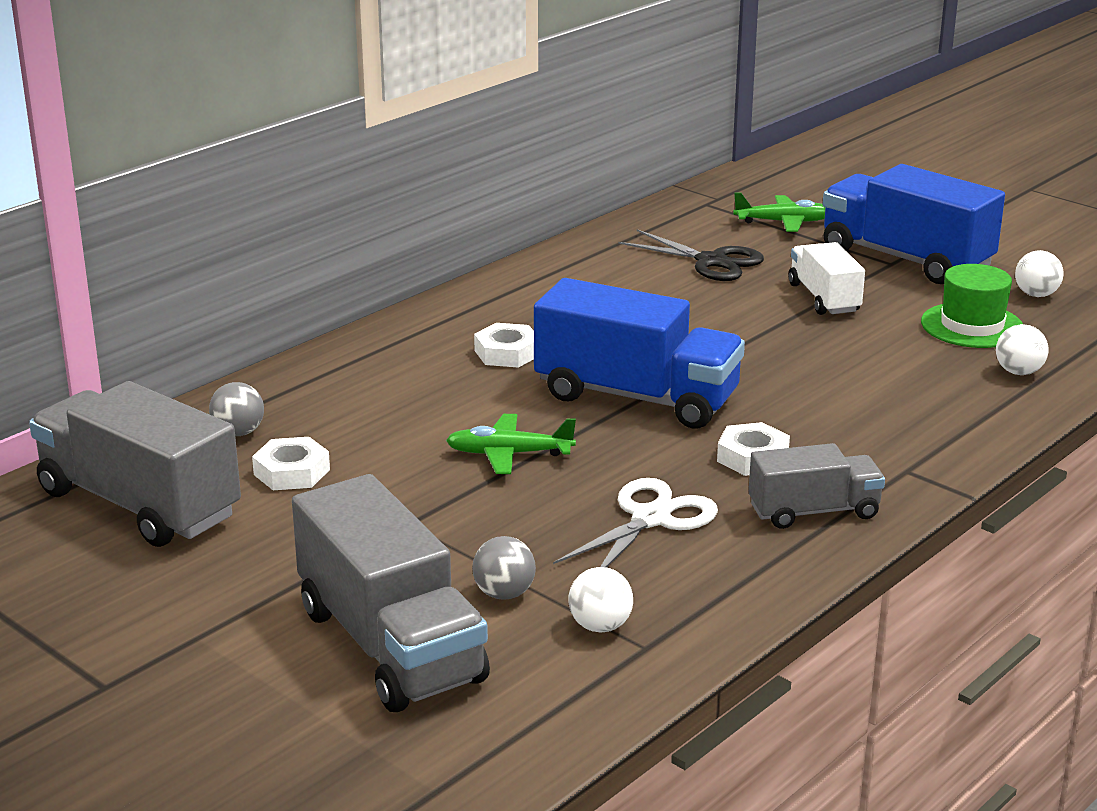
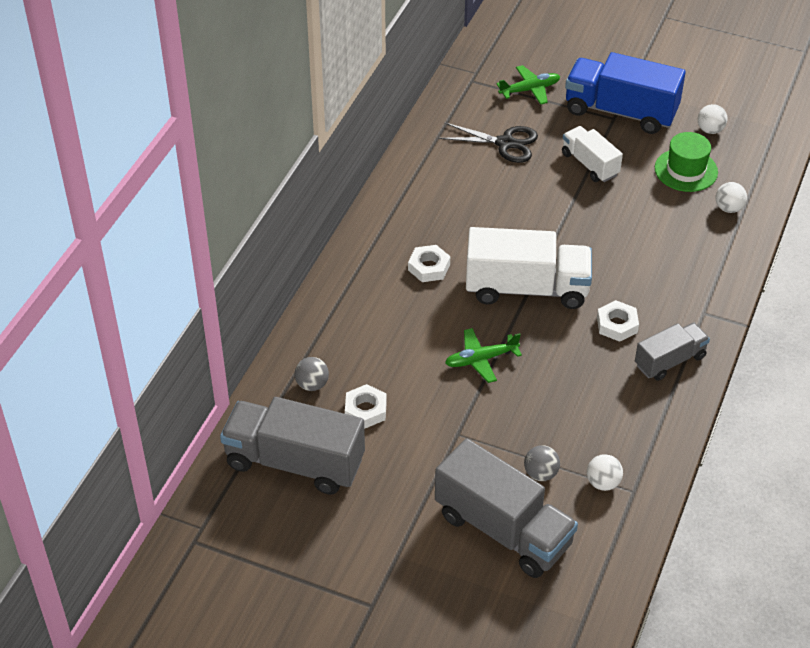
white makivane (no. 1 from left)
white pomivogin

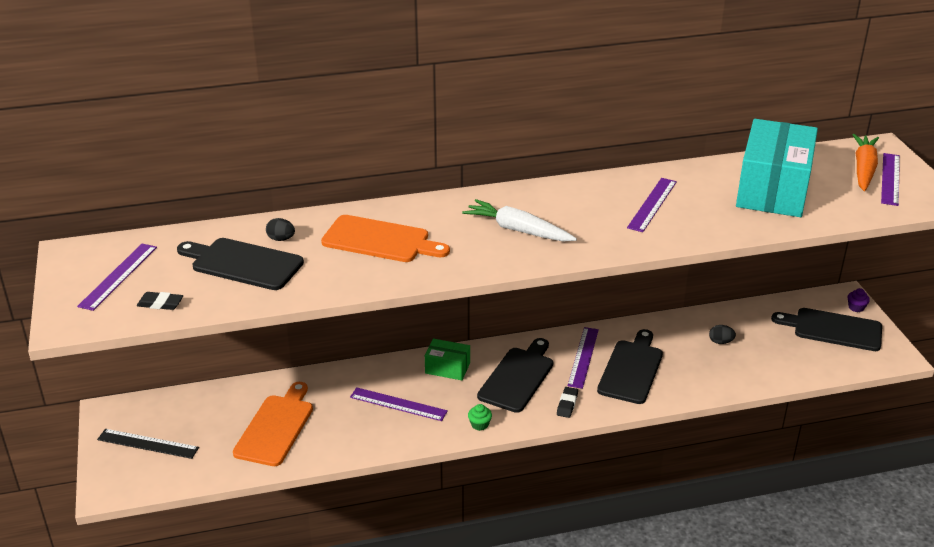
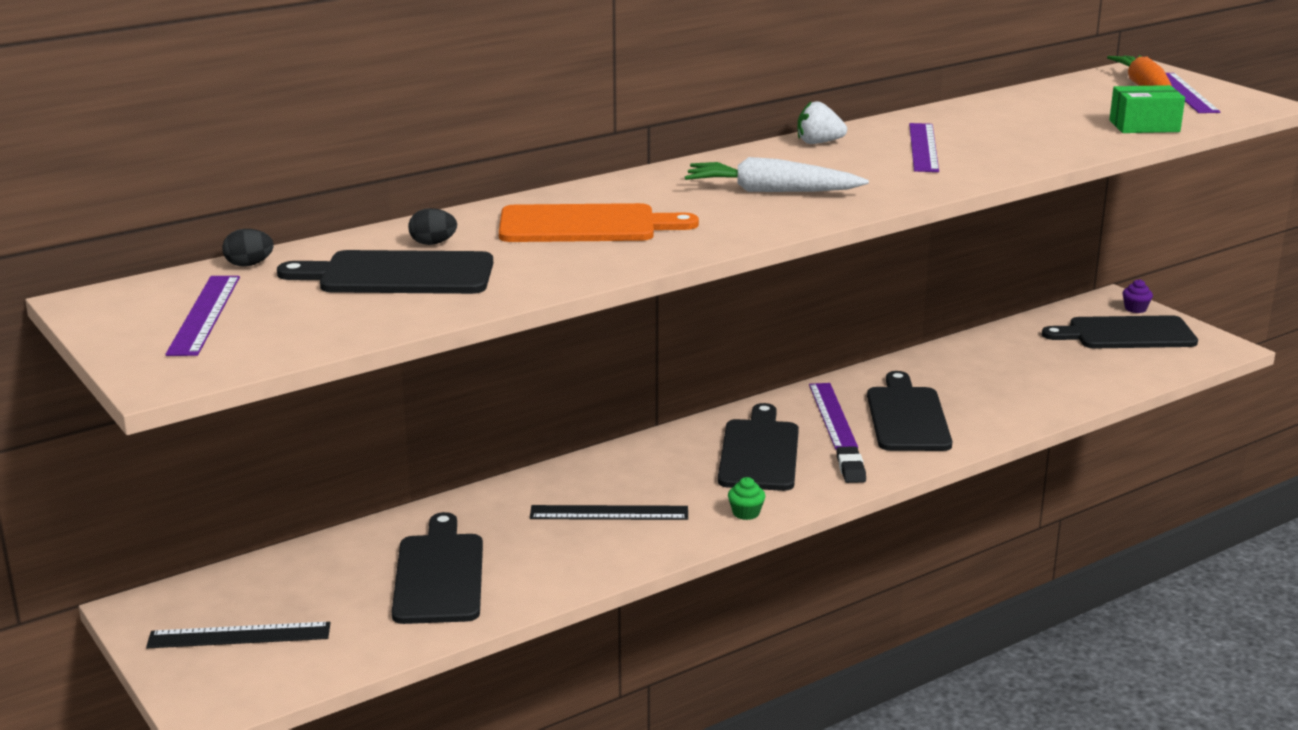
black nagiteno (no. 1 from left)
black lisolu (no. 2 from left)
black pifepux (no. 2 from left)
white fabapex
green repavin
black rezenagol (no. 1 from left in the first image)
turquoise repavin

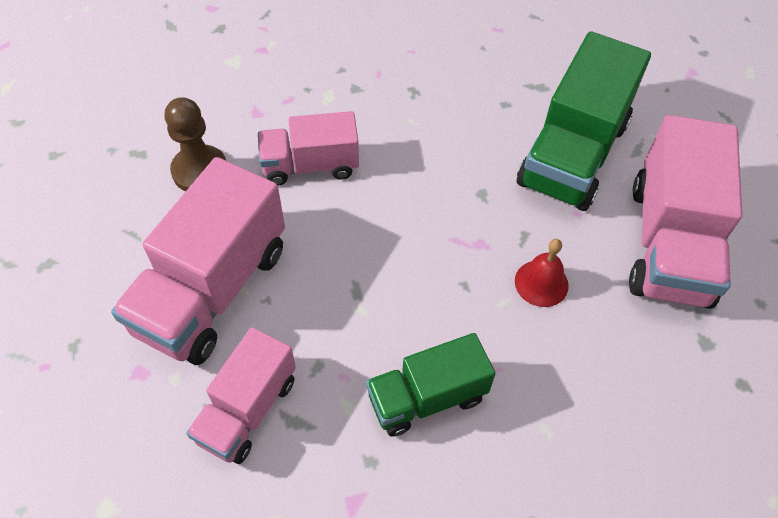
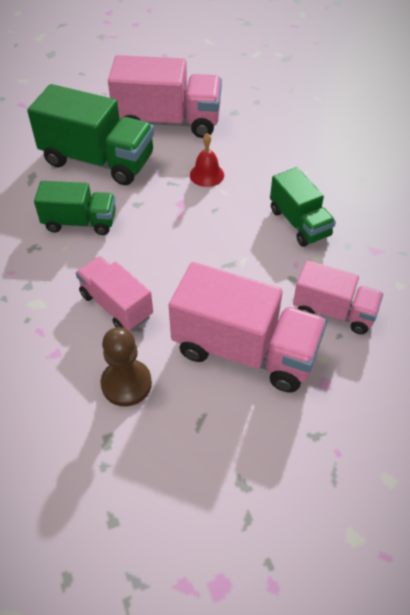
green makivane (no. 1 from left)
pink makivane (no. 1 from left)

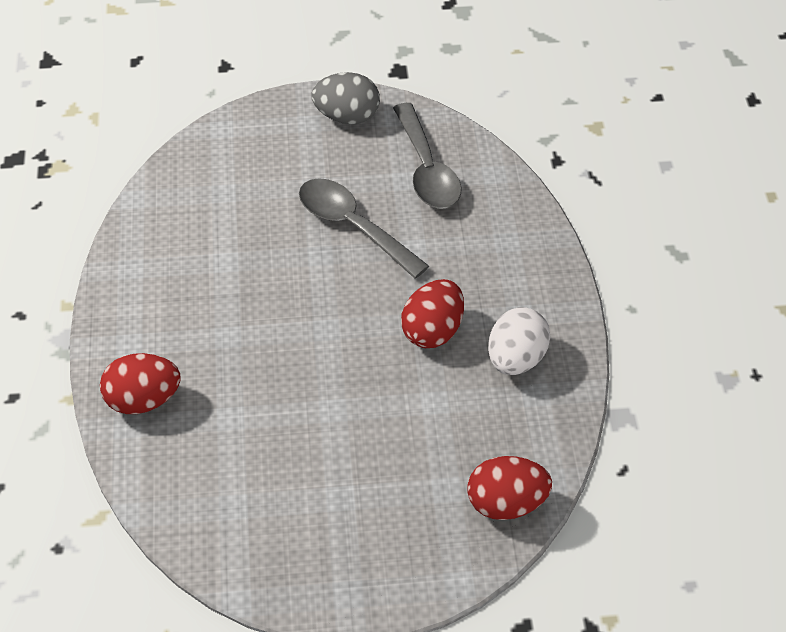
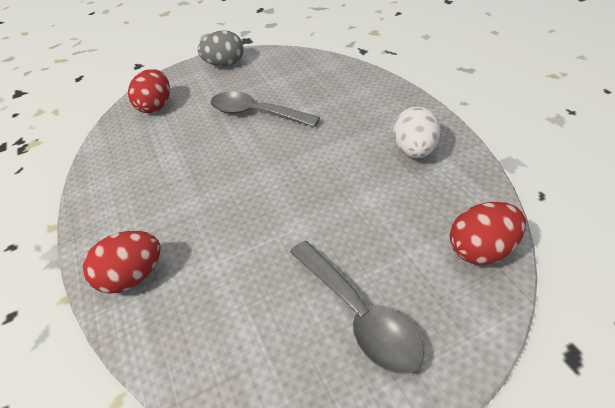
red nagiteno (no. 2 from left)
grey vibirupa (no. 2 from left)

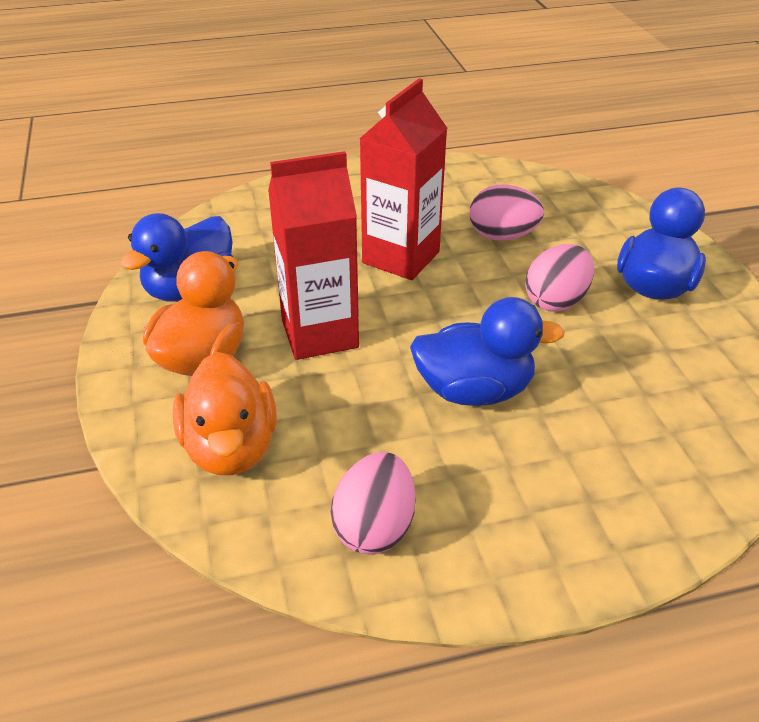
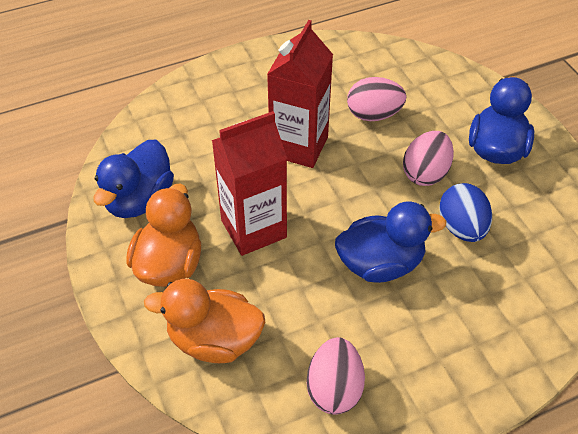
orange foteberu (no. 2 from left)
blue nagiteno

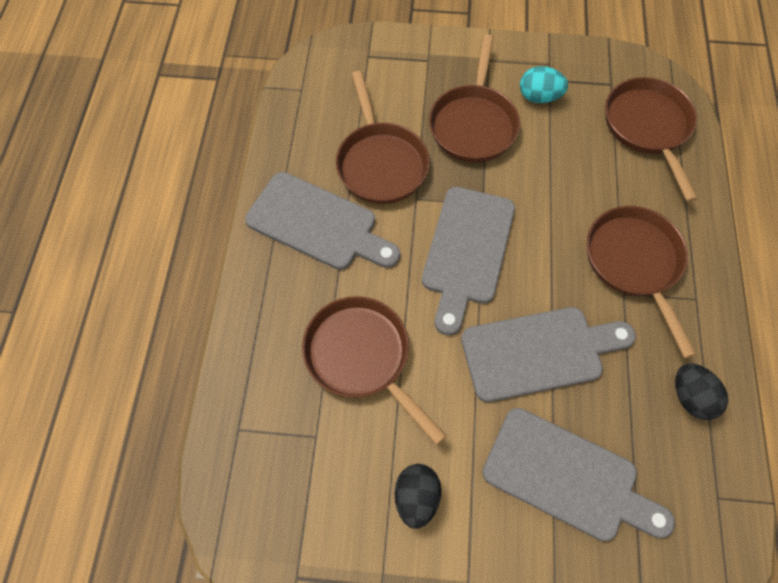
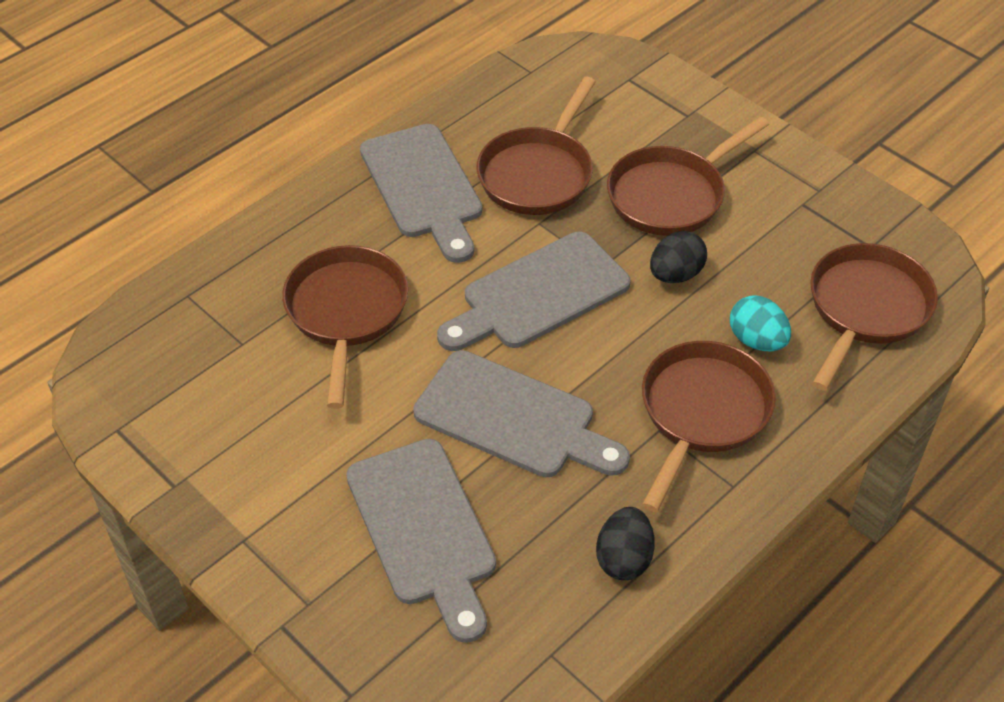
black nagiteno (no. 2 from left)
turquoise nagiteno

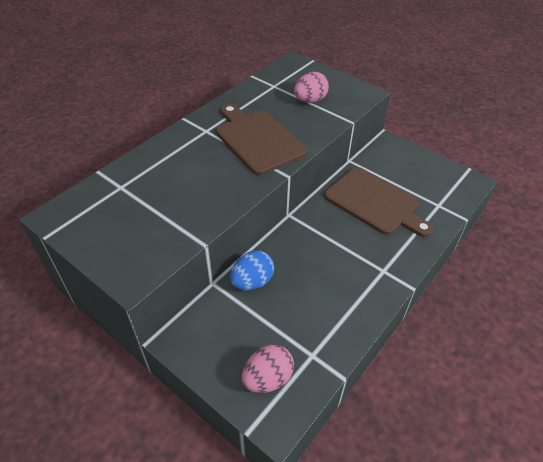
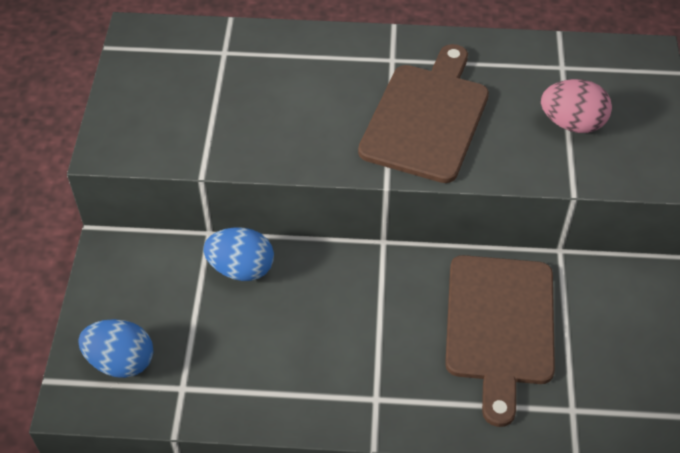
blue nagiteno (no. 1 from left)

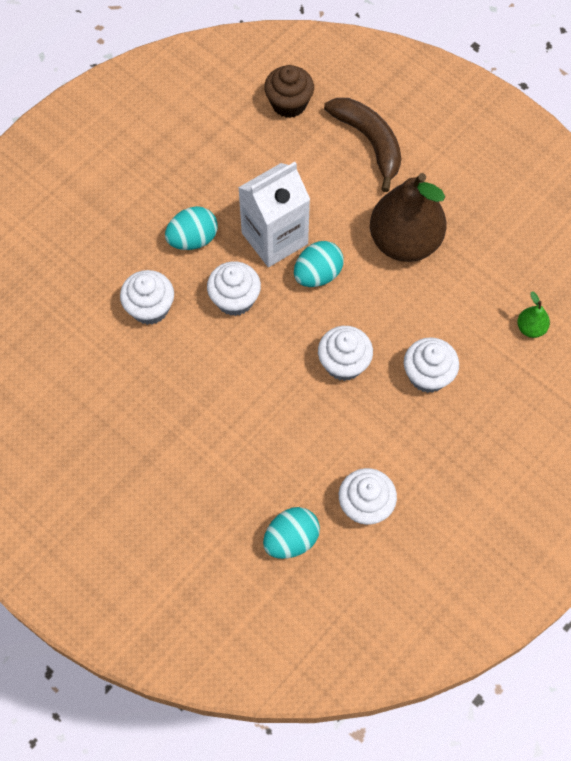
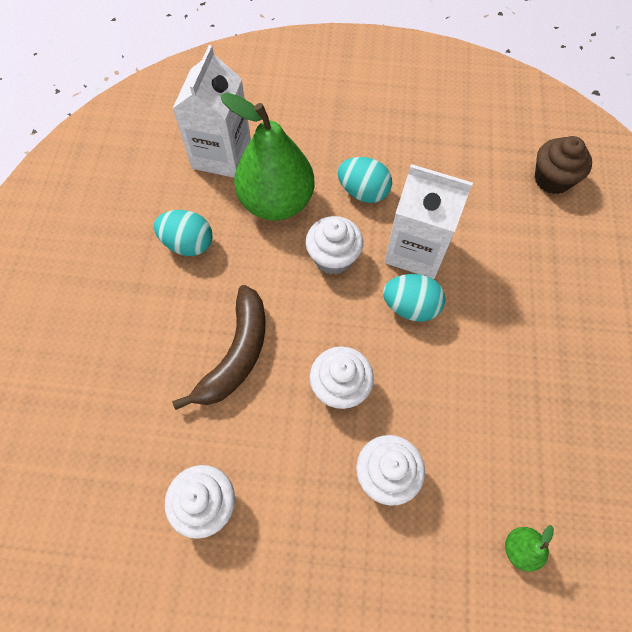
turquoise nagiteno (no. 1 from left)
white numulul (no. 1 from left)
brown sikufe
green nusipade (no. 1 from left)
brown nusipade

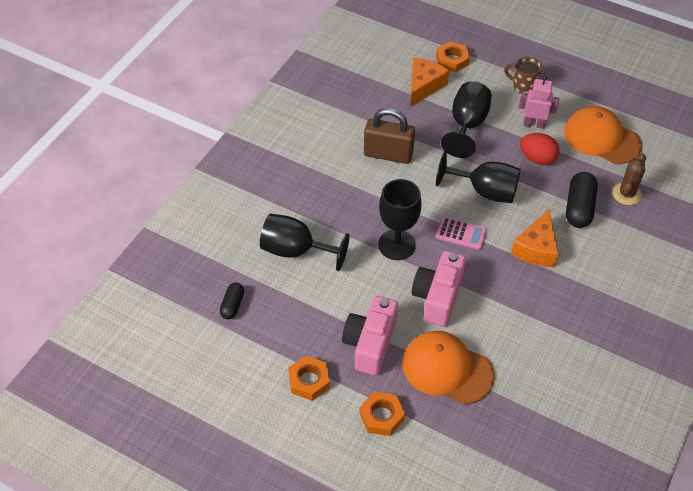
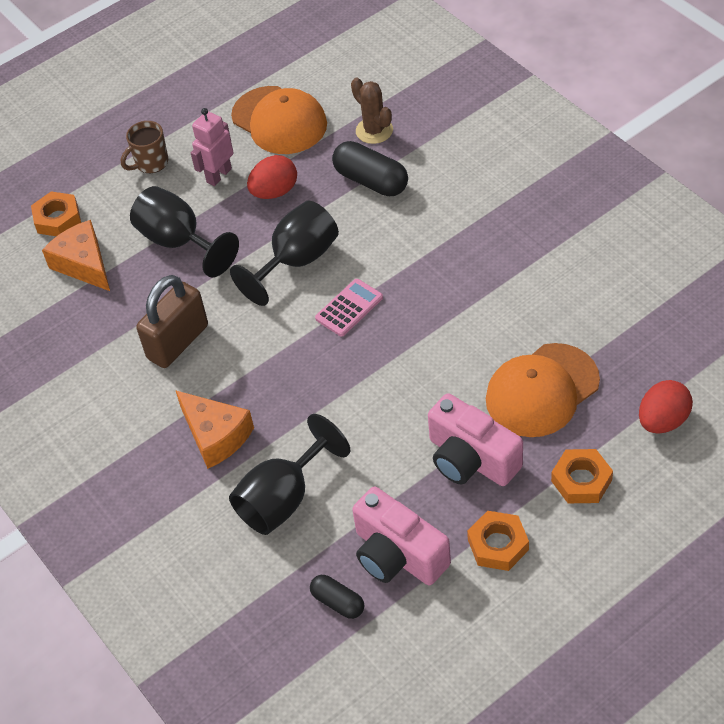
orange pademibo (no. 2 from left)
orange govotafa (no. 1 from left)
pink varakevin (no. 1 from left)
red nagiteno (no. 2 from left)
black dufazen (no. 2 from left in the first image)

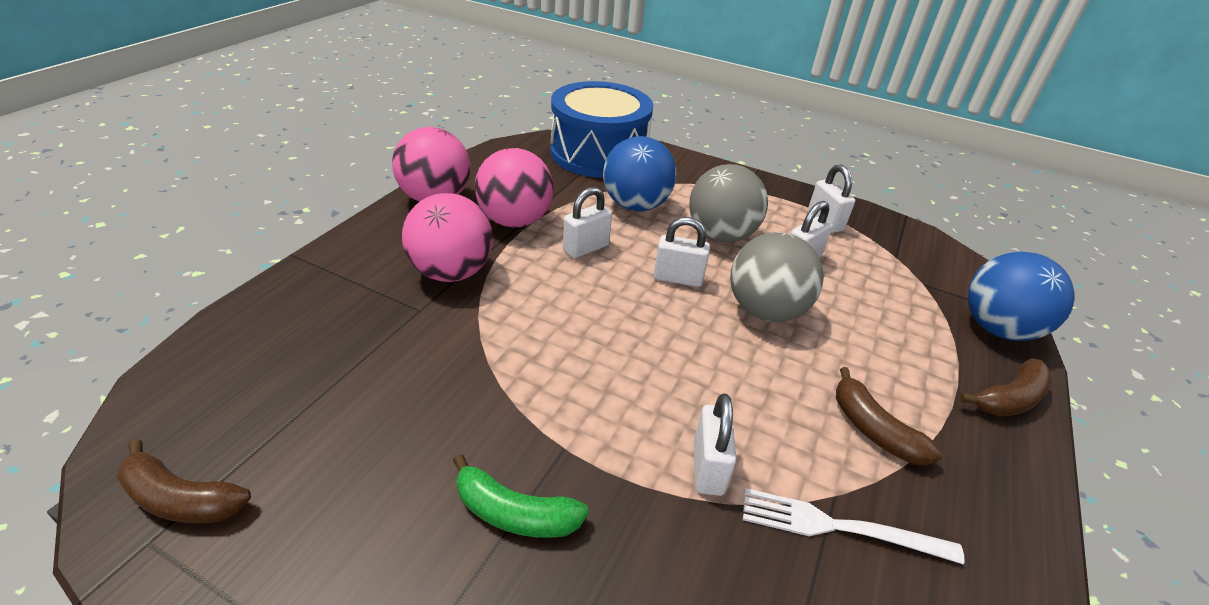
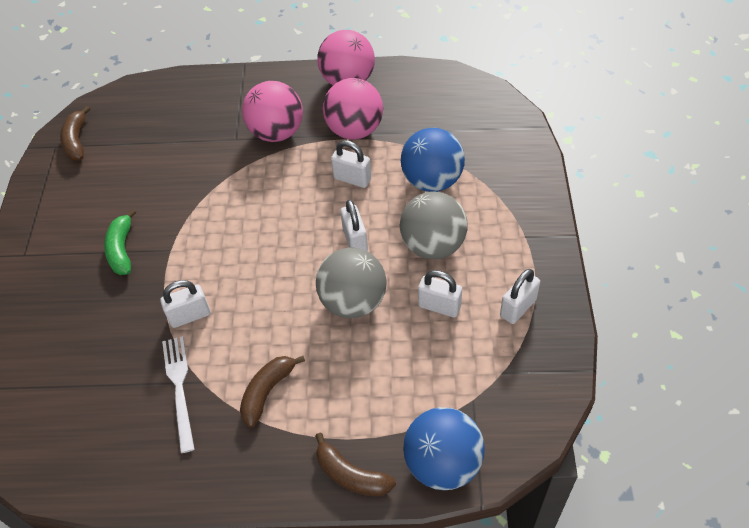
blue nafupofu

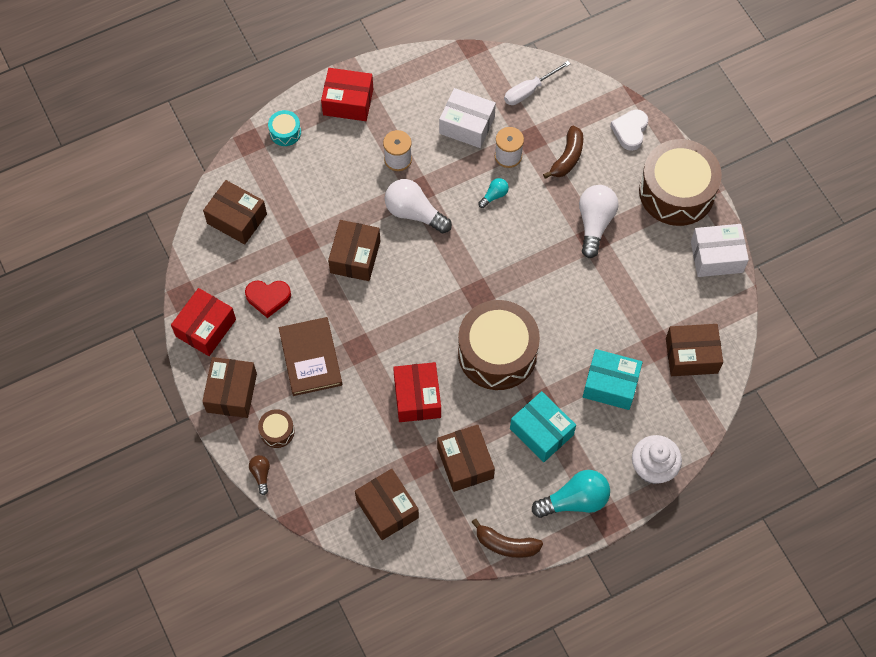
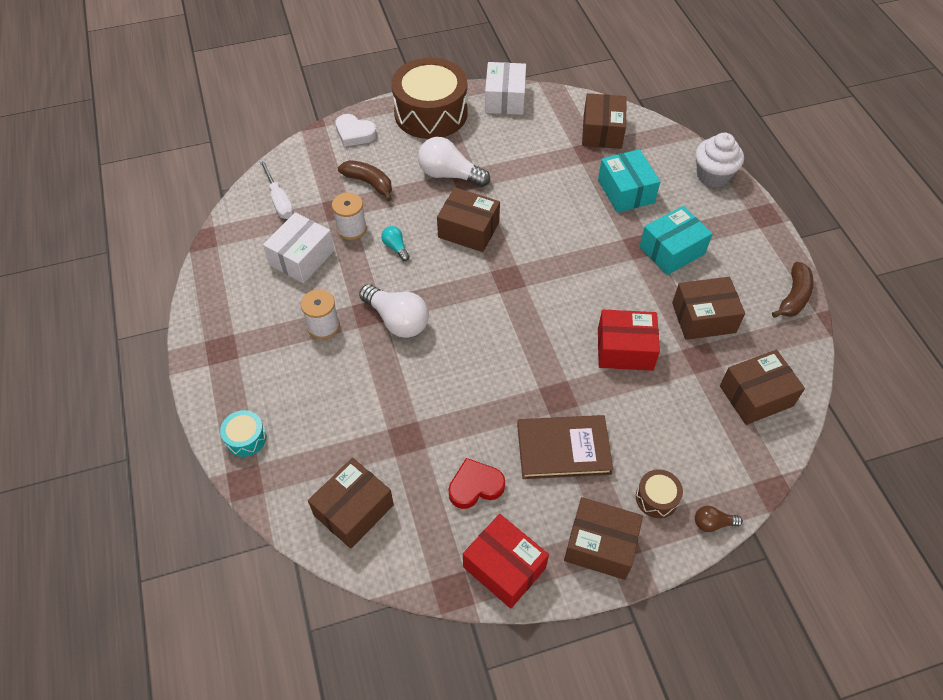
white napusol (no. 1 from left)
brown repavin (no. 2 from left)
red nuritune
turquoise repavin (no. 1 from left)
red repavin (no. 2 from left in the first image)
brown nafupofu (no. 2 from left in the first image)
turquoise napusol (no. 2 from left in the first image)

